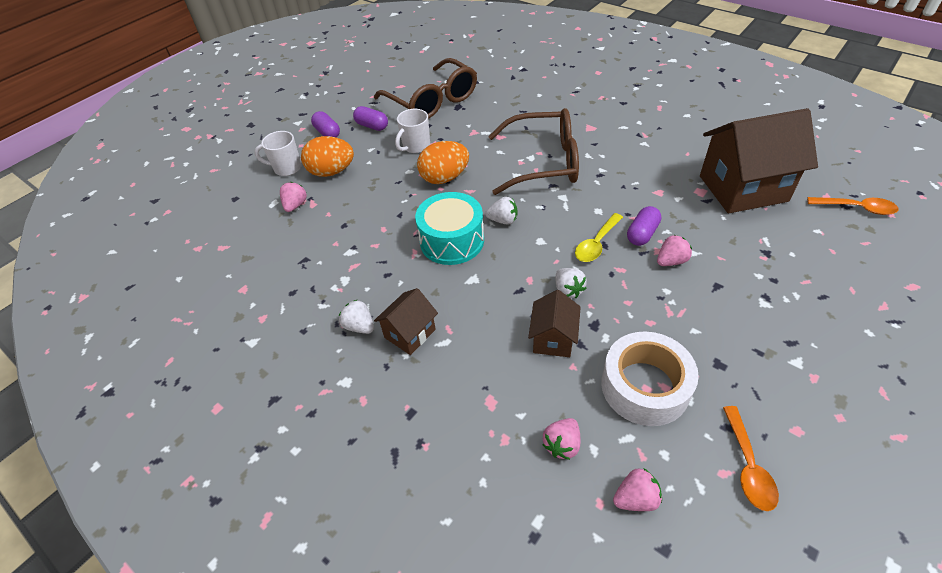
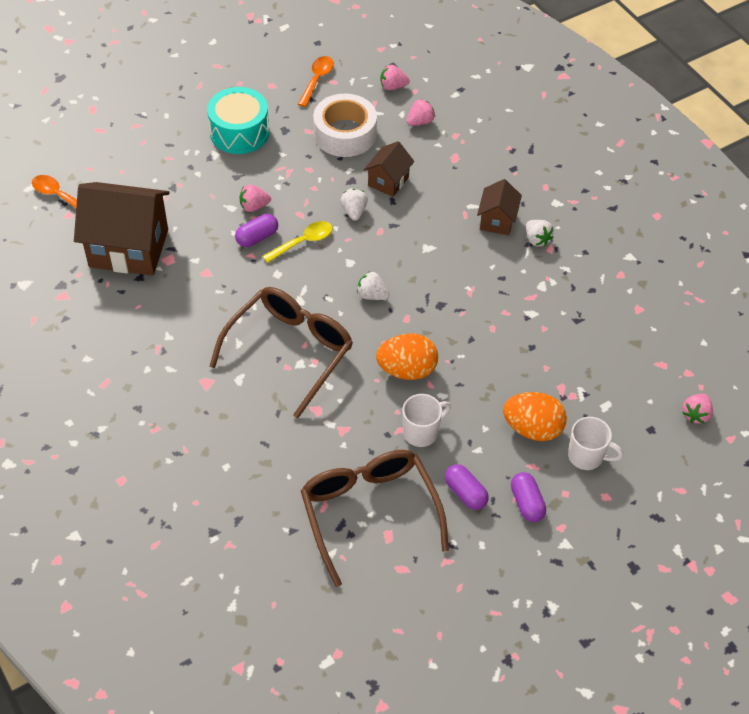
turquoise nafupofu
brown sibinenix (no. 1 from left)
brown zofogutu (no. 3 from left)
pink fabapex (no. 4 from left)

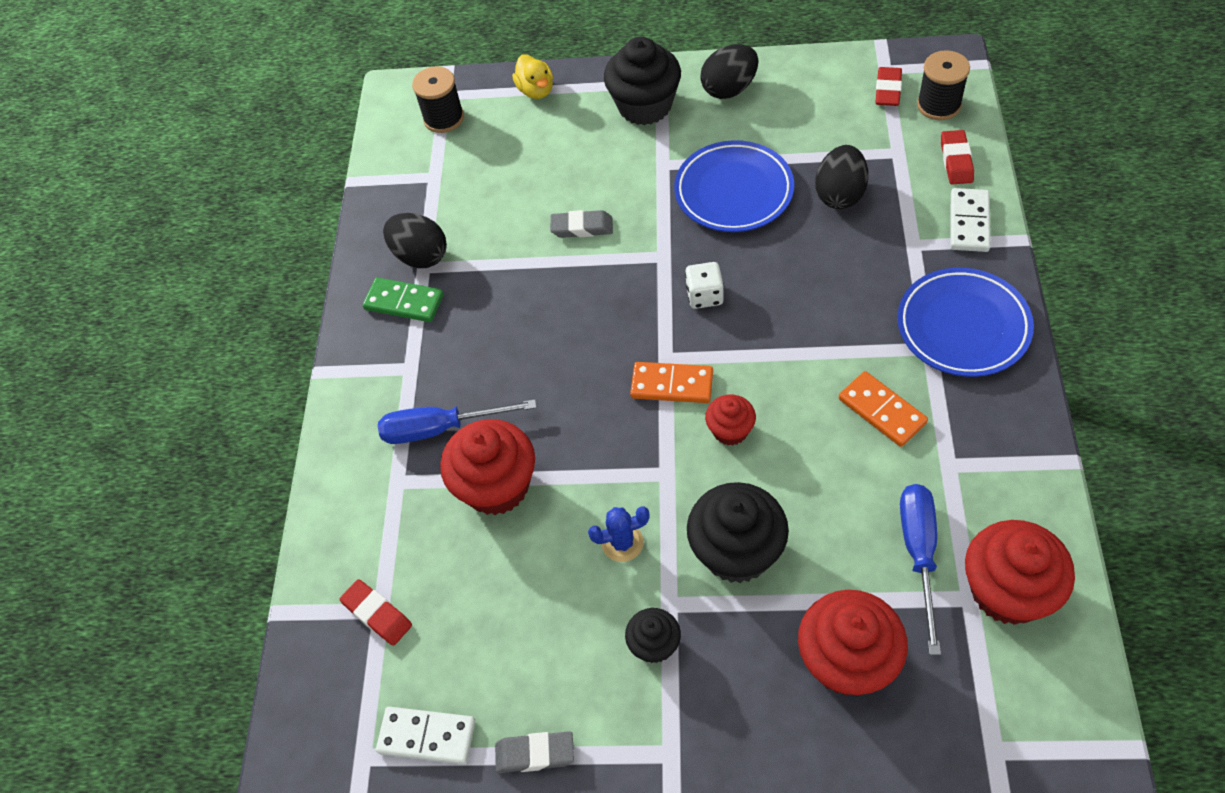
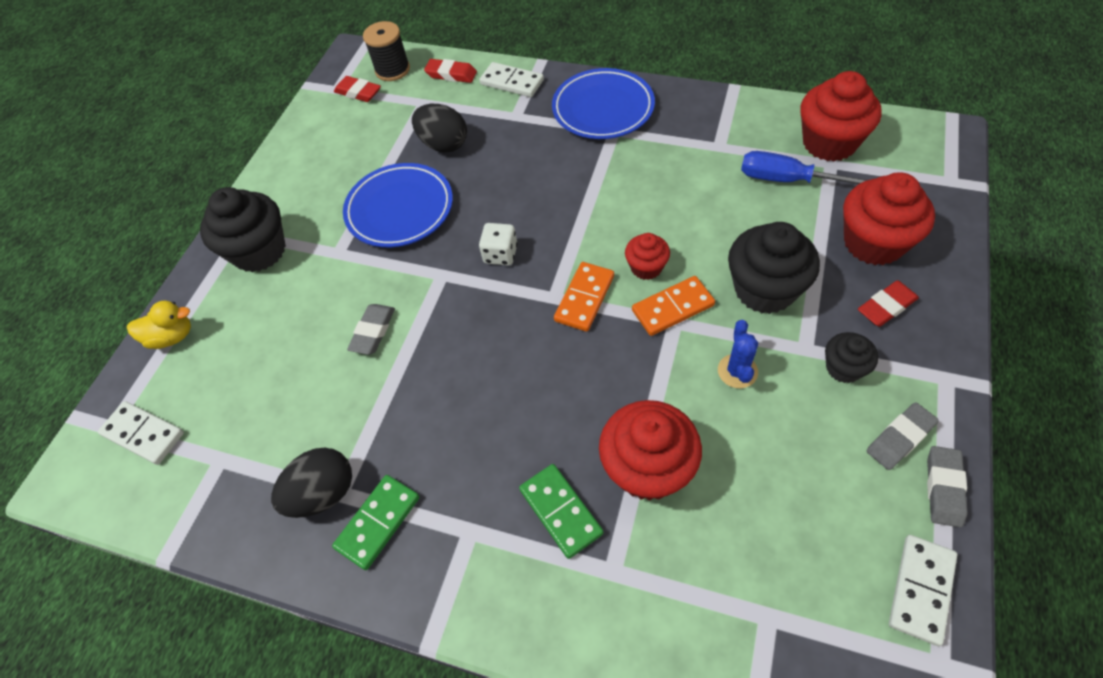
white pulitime (no. 1 from left)
green pulitime (no. 2 from left)
orange pulitime (no. 2 from left)
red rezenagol (no. 3 from left)
grey rezenagol (no. 2 from left)
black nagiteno (no. 2 from left in the first image)

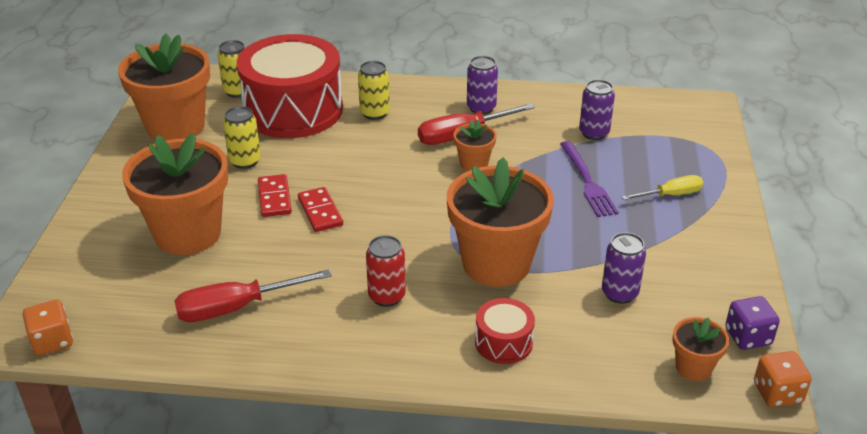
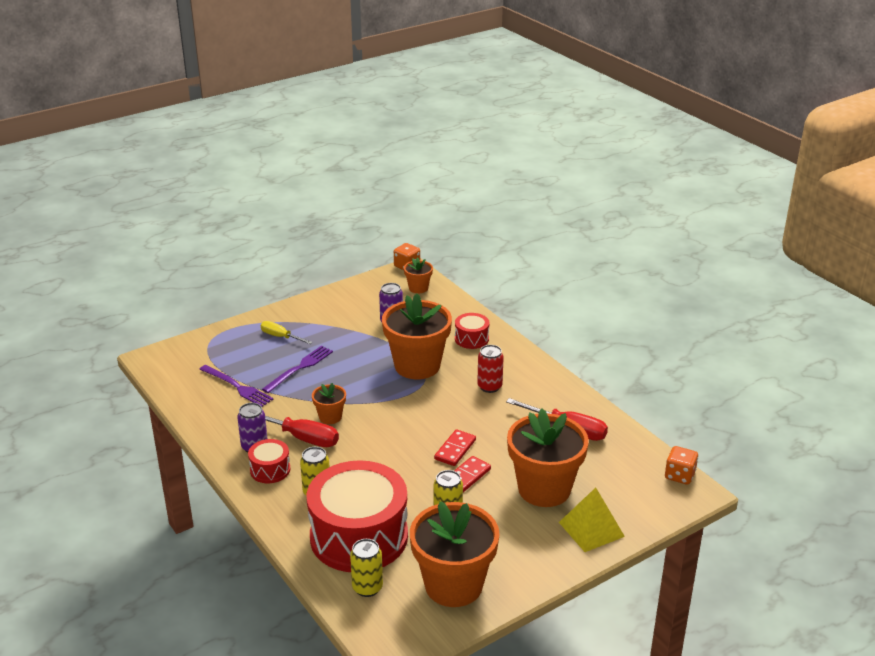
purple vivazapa (no. 1 from left)
red nafupofu (no. 1 from left)
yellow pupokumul
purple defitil

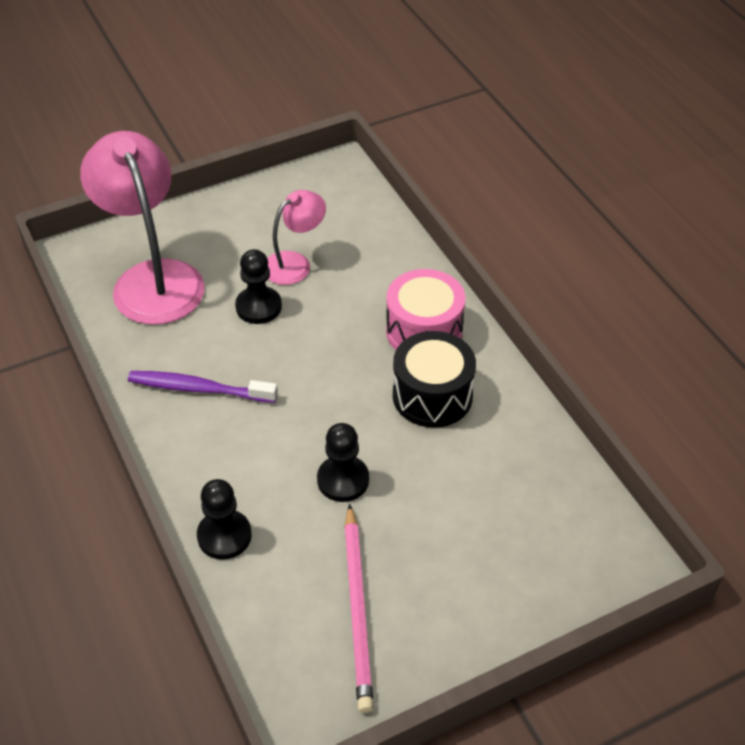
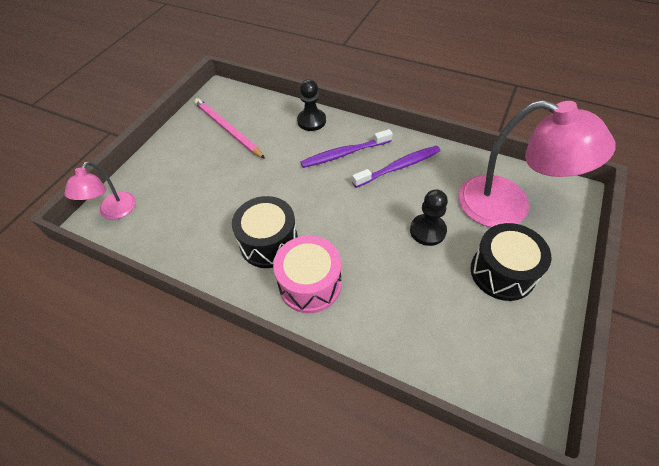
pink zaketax (no. 1 from left)
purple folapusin (no. 1 from left)
black nafupofu (no. 2 from left)
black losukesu (no. 3 from left in the first image)

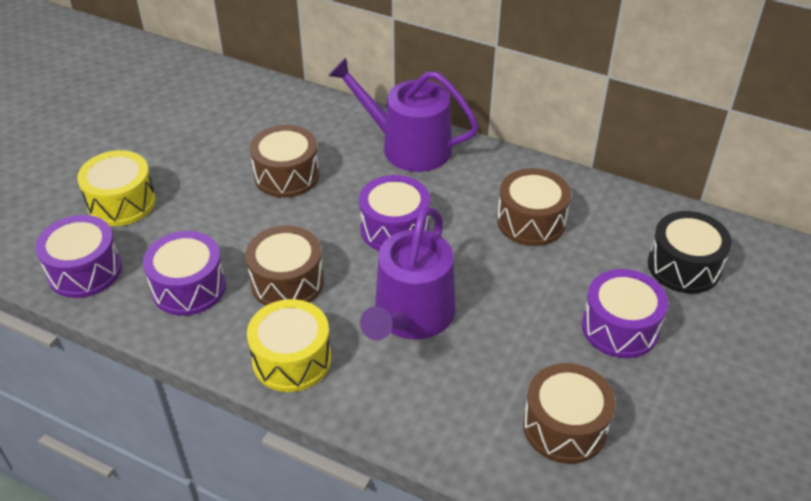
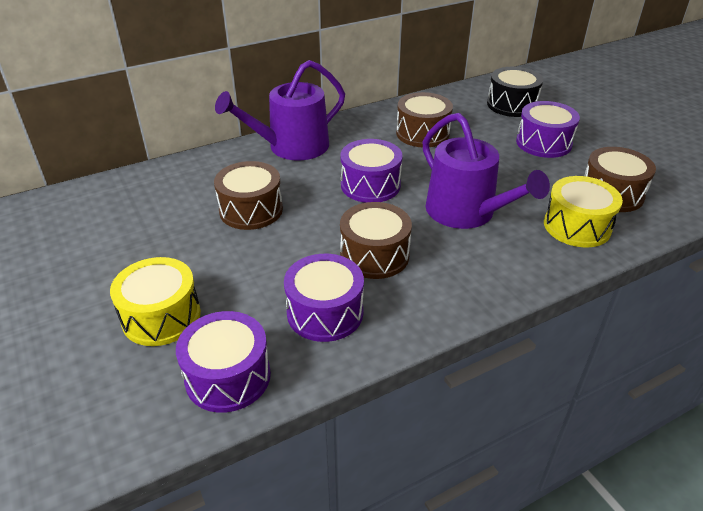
yellow nafupofu (no. 2 from left)

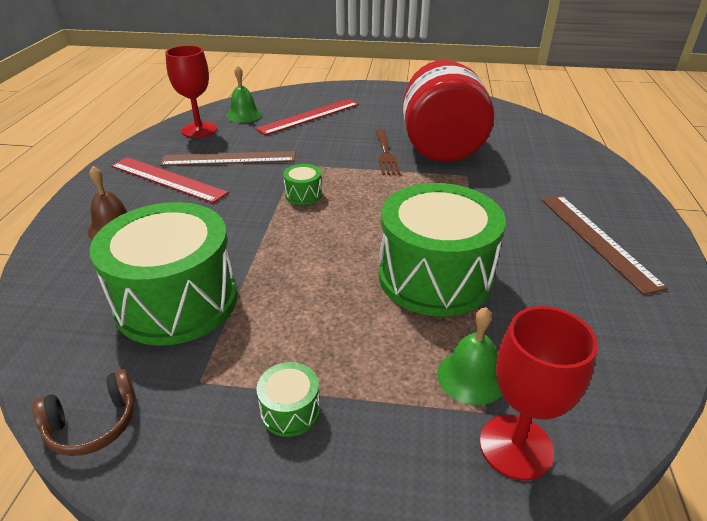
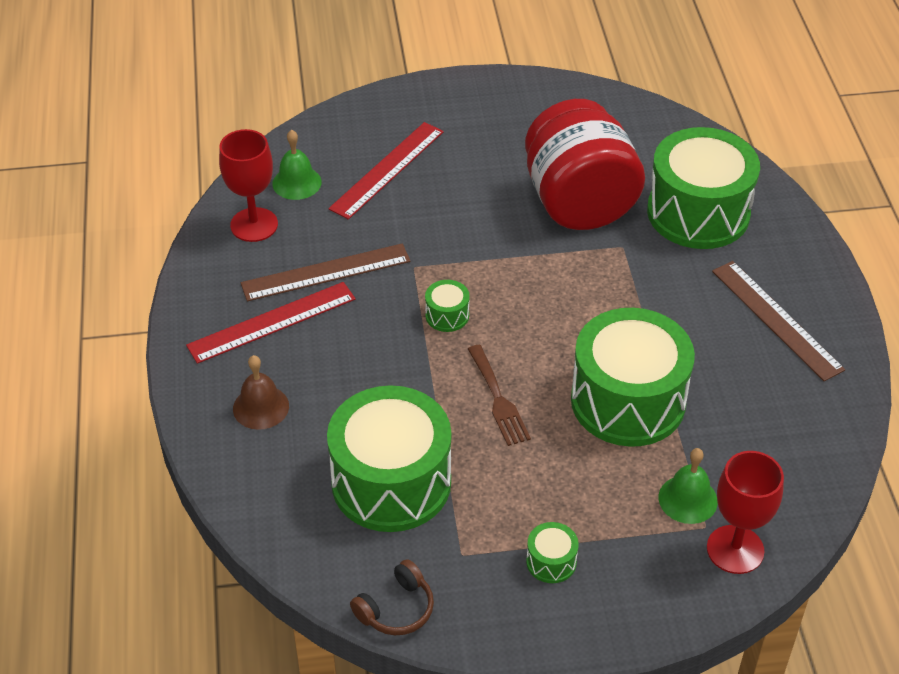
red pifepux (no. 1 from left)
brown vivazapa
green nafupofu (no. 5 from left)

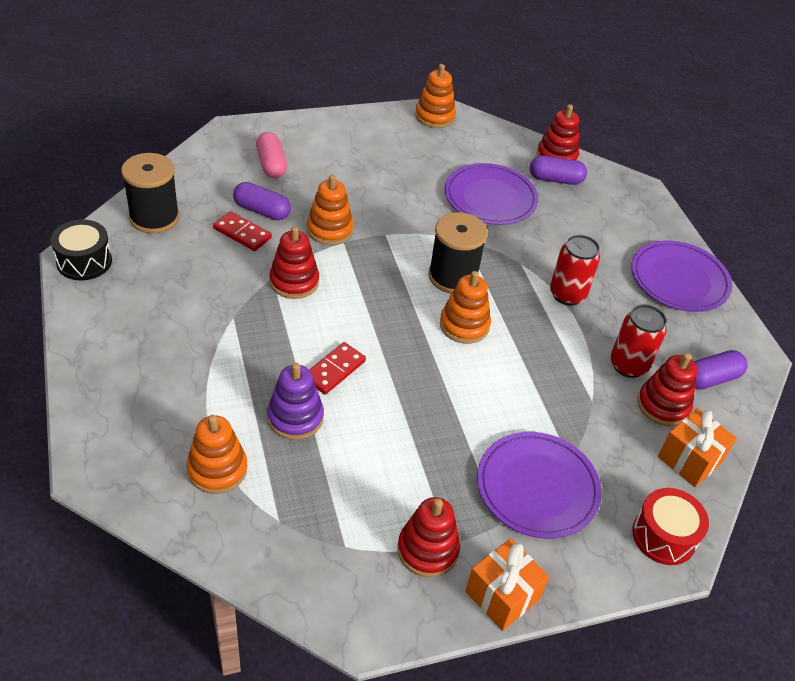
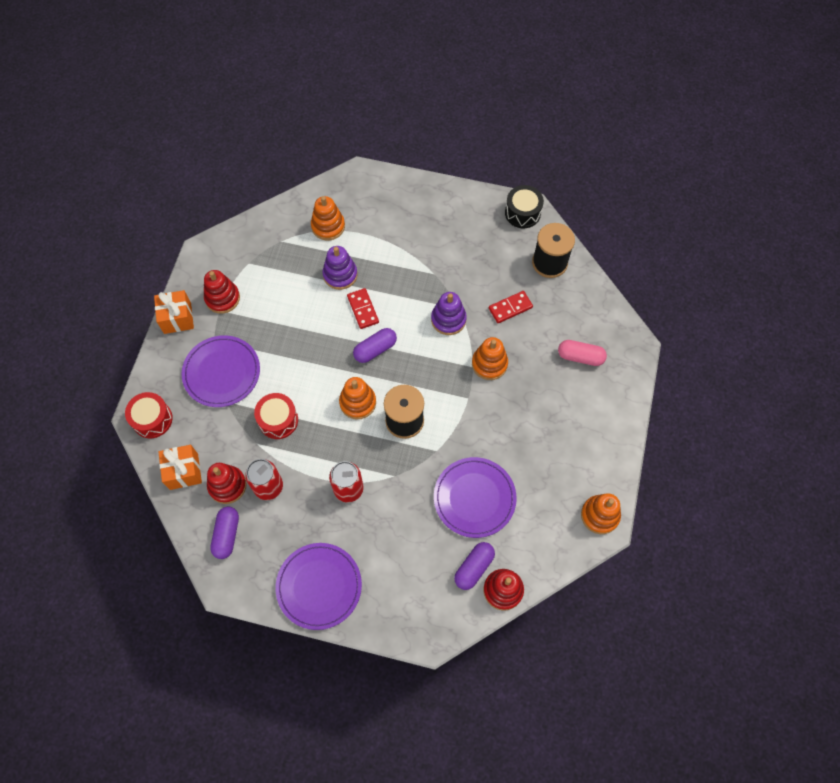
red nafupofu (no. 2 from left)
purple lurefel (no. 2 from left)
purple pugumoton (no. 2 from left)

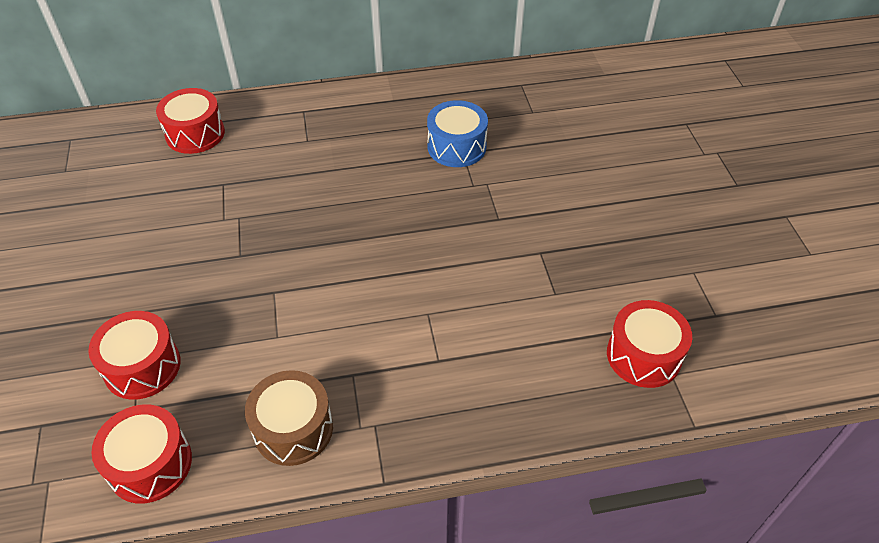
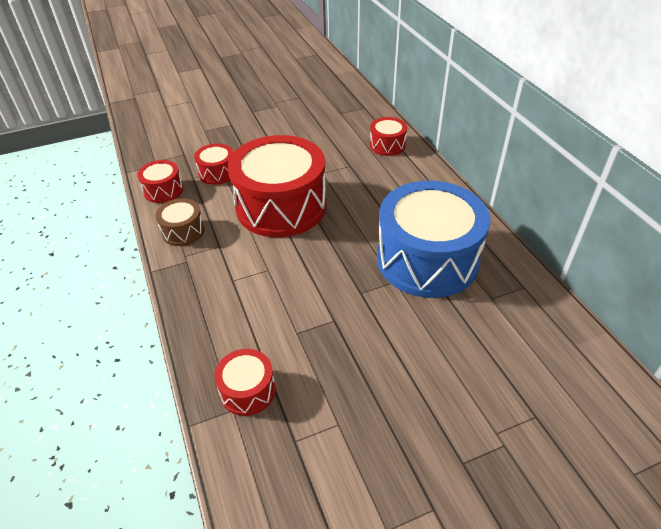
red nafupofu (no. 4 from left)
blue nafupofu

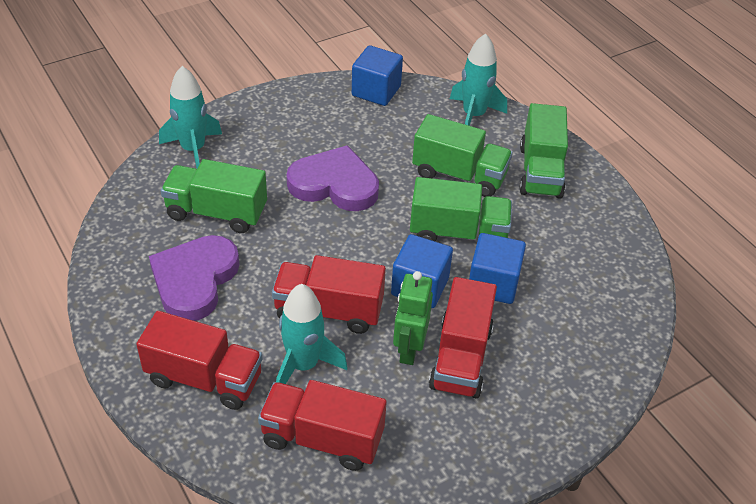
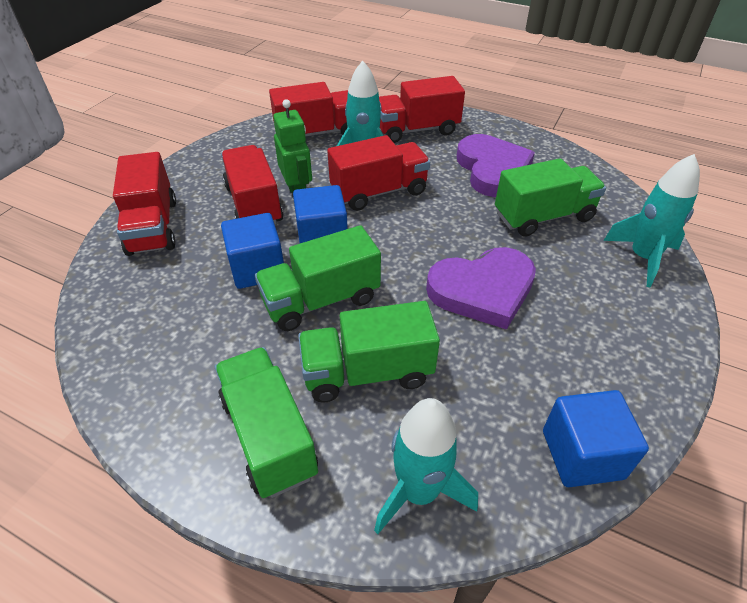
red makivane (no. 1 from left)

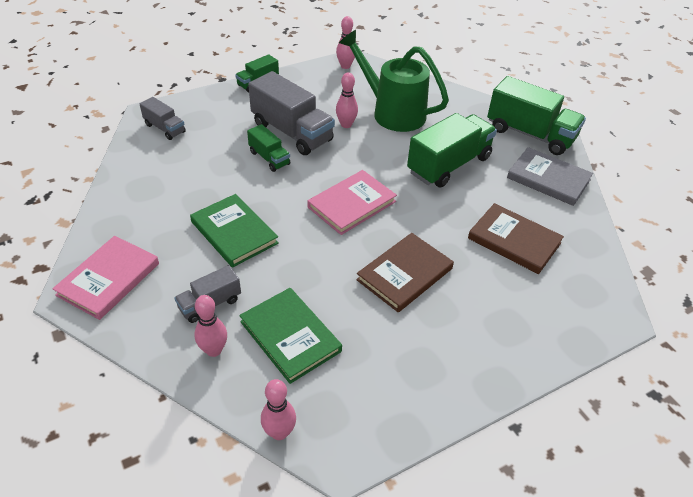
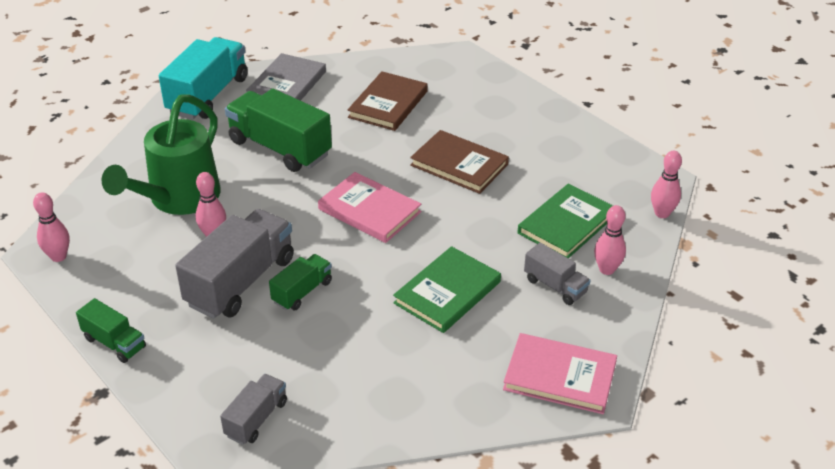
turquoise makivane

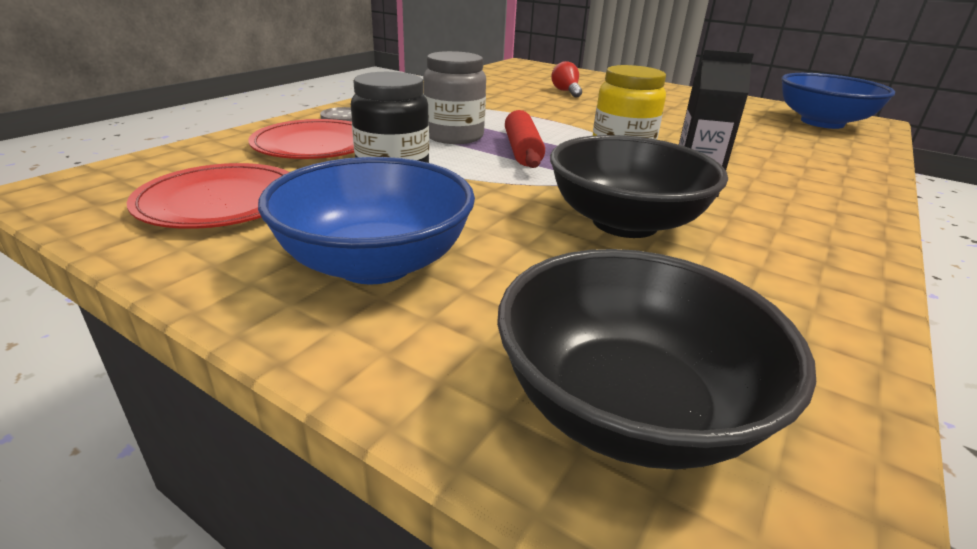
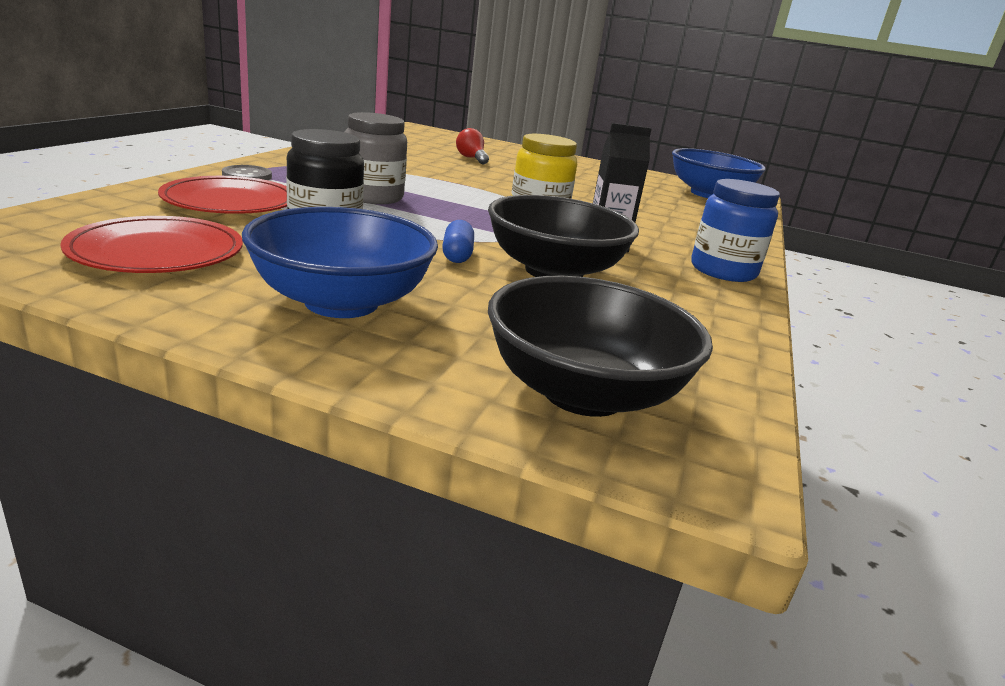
blue lurefel
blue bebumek
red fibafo

